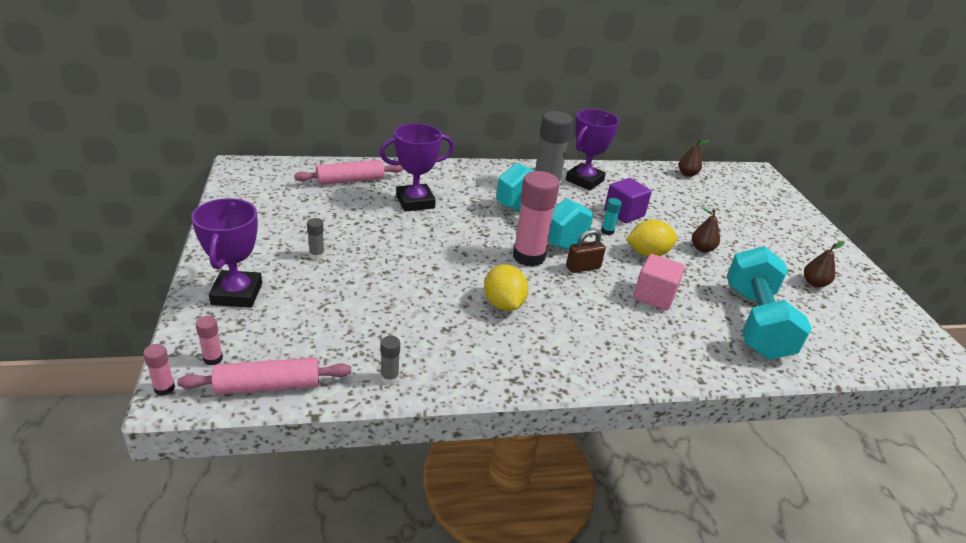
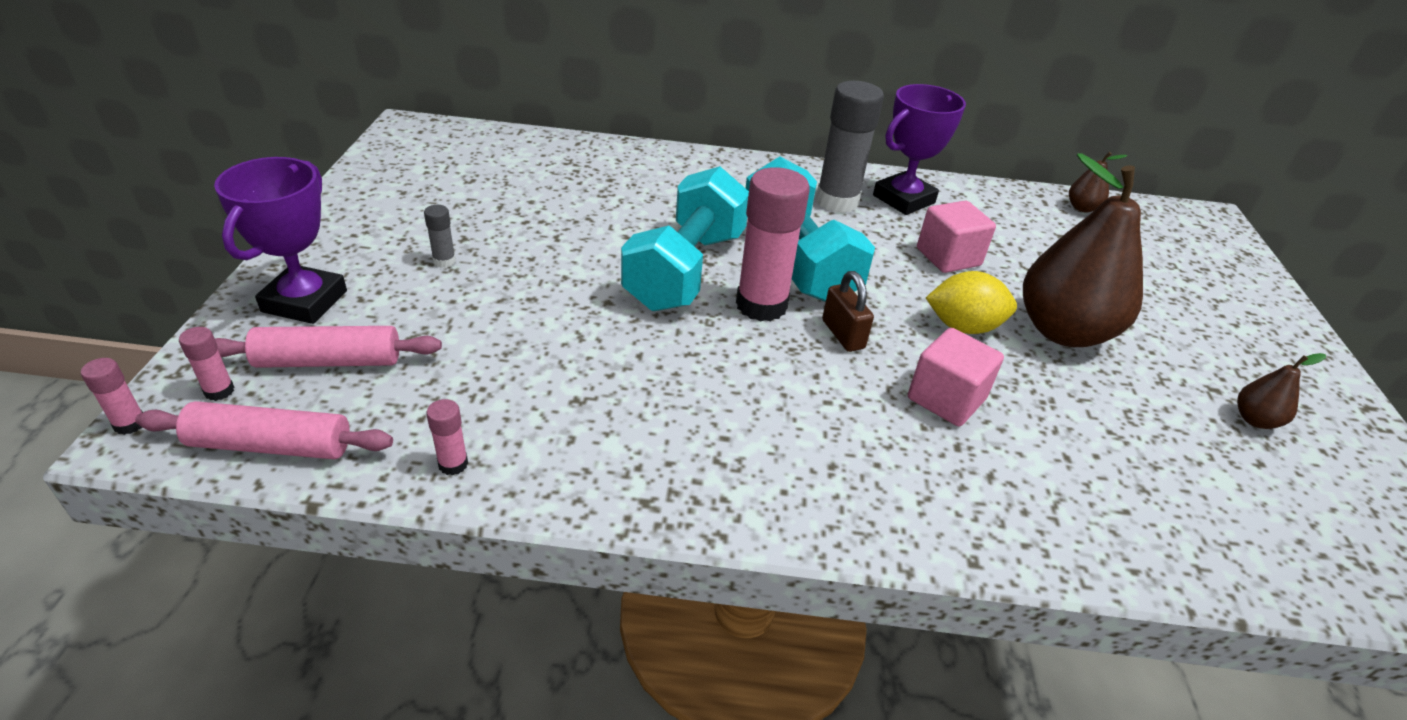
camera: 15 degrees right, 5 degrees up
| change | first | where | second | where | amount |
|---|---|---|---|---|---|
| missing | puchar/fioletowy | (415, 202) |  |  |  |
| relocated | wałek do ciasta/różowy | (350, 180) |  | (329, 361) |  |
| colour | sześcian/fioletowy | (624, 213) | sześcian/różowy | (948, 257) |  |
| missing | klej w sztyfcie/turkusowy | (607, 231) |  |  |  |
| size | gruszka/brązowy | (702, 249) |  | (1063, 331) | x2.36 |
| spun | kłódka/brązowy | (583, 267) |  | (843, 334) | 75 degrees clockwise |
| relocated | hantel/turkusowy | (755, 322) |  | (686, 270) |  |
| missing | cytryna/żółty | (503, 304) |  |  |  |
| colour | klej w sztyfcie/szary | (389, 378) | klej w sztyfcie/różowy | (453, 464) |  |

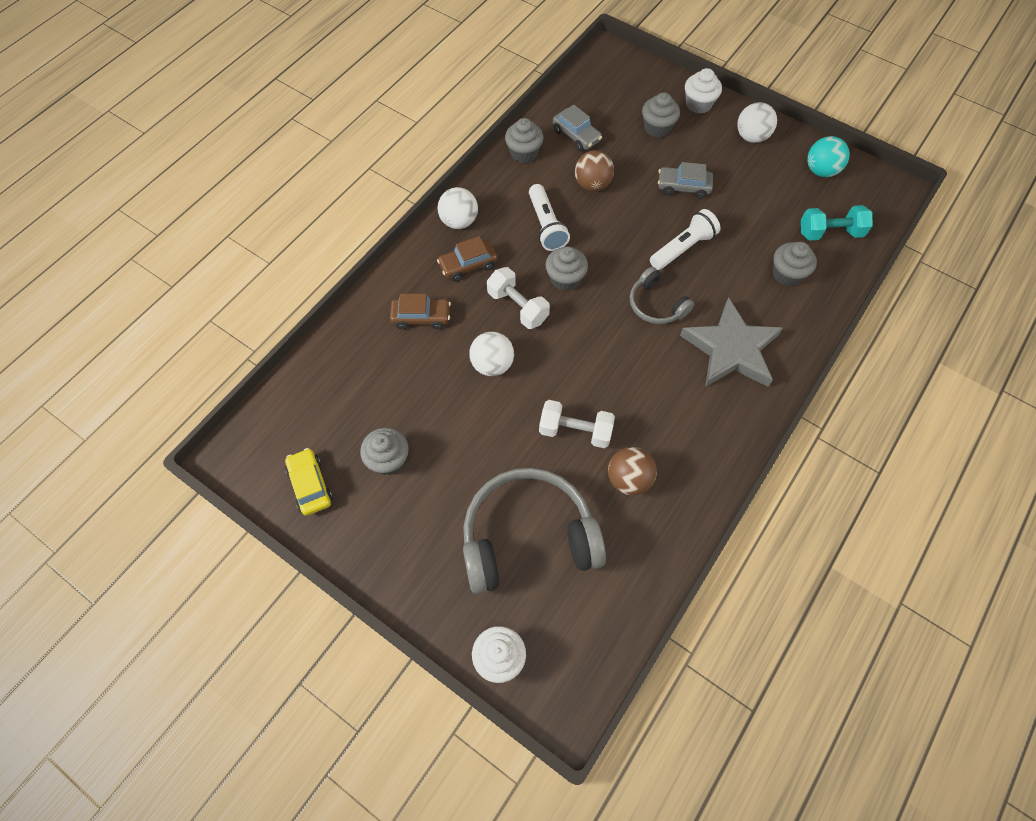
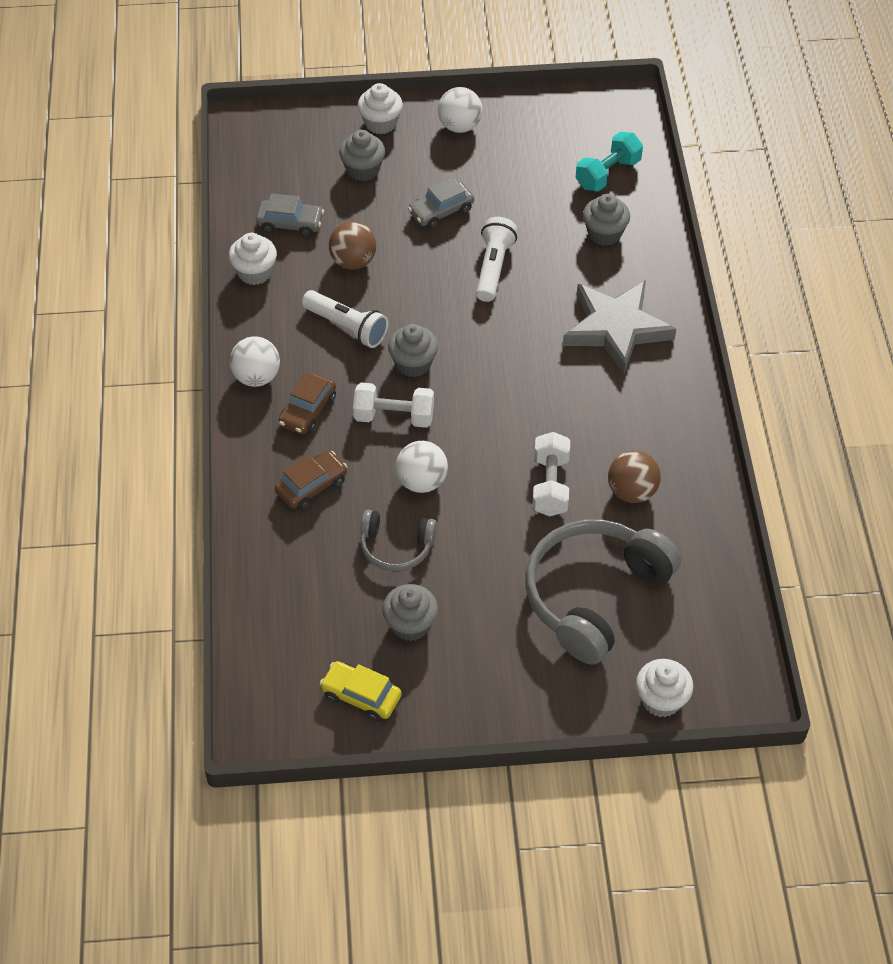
camera: 40 degrees left, 10 degrees down
| change | first | where | second | where | amount |
|---|---|---|---|---|---|
| colour | muffinka/szary | (524, 153) | muffinka/biały | (255, 272) |  |
| missing | piłka/turkusowy | (821, 171) |  |  |  |
| relocated | słuchawki/szary | (656, 304) |  | (396, 547) |  |
| spun | hantel/biały | (575, 431) |  | (550, 485) | 60 degrees counterclockwise |

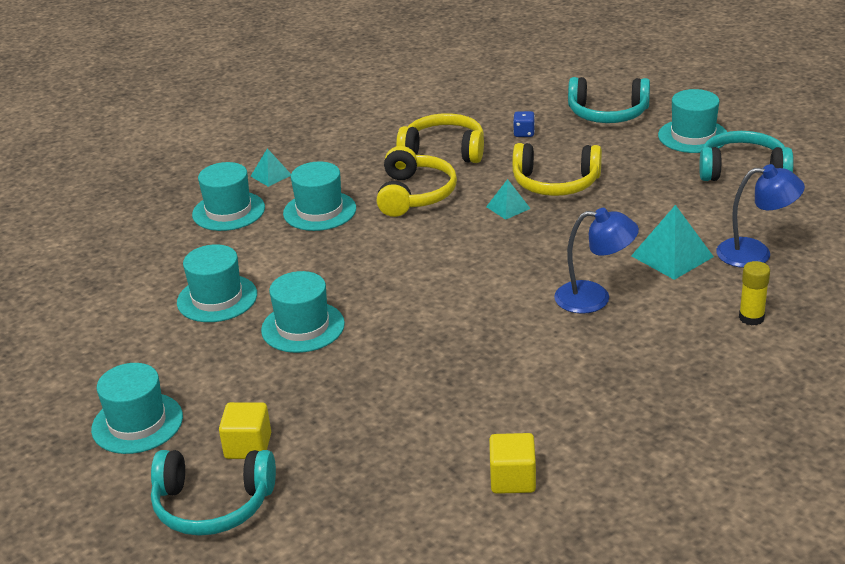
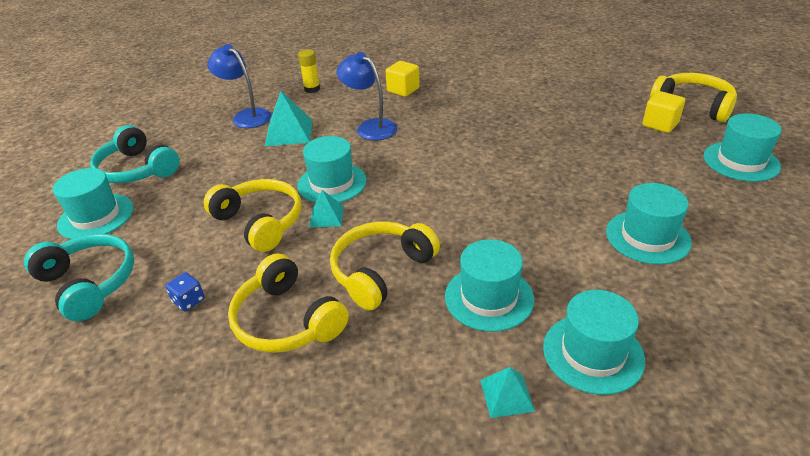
camera: 145 degrees left, 5 degrees up
| change | first | where | second | where | amount |
|---|---|---|---|---|---|
| relocated | kapelusz/turkusowy | (303, 327) |  | (332, 183) |  |
| relocated | sześcian/żółty | (513, 479) |  | (403, 90) |  |
| colour | słuchawki/turkusowy | (213, 504) | słuchawki/żółty | (692, 105) |  |

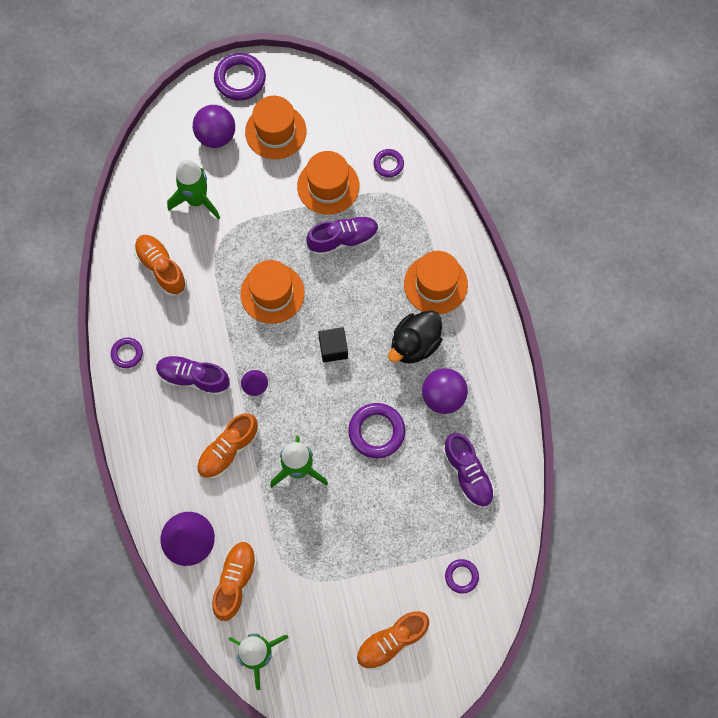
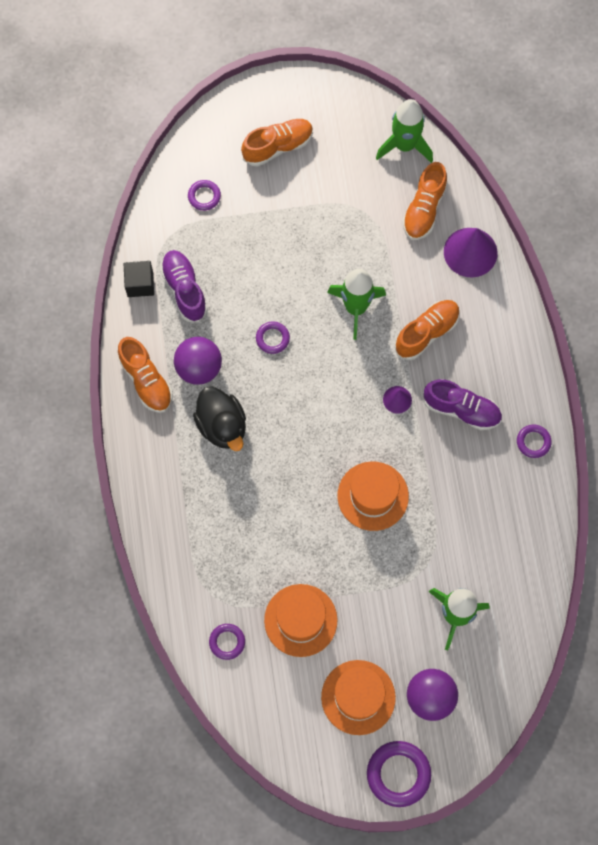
camera: 175 degrees left, 0 degrees up
| change | first | where | second | where | amount |
|---|---|---|---|---|---|
| missing | but/fioletowy | (343, 239) |  |  |  |
| relocated | but/pomarańczowy | (161, 268) |  | (146, 381) |  |
| missing | kapelusz/pomarańczowy | (435, 284) |  |  |  |
| spun | kaczka/czarny | (414, 344) |  | (222, 426) | 105 degrees clockwise |
| relocated | sześcian/czarny | (333, 348) |  | (140, 284) |  |
| size | pierścień/fioletowy | (376, 431) |  | (272, 338) | x0.58 |

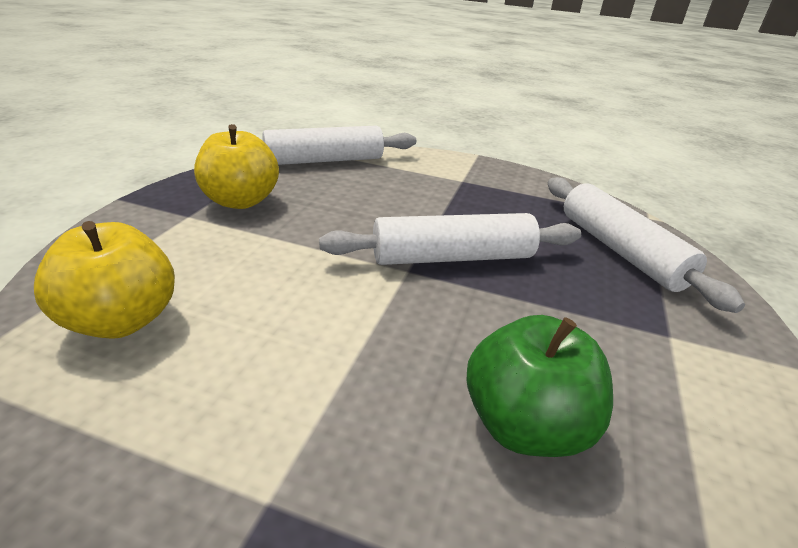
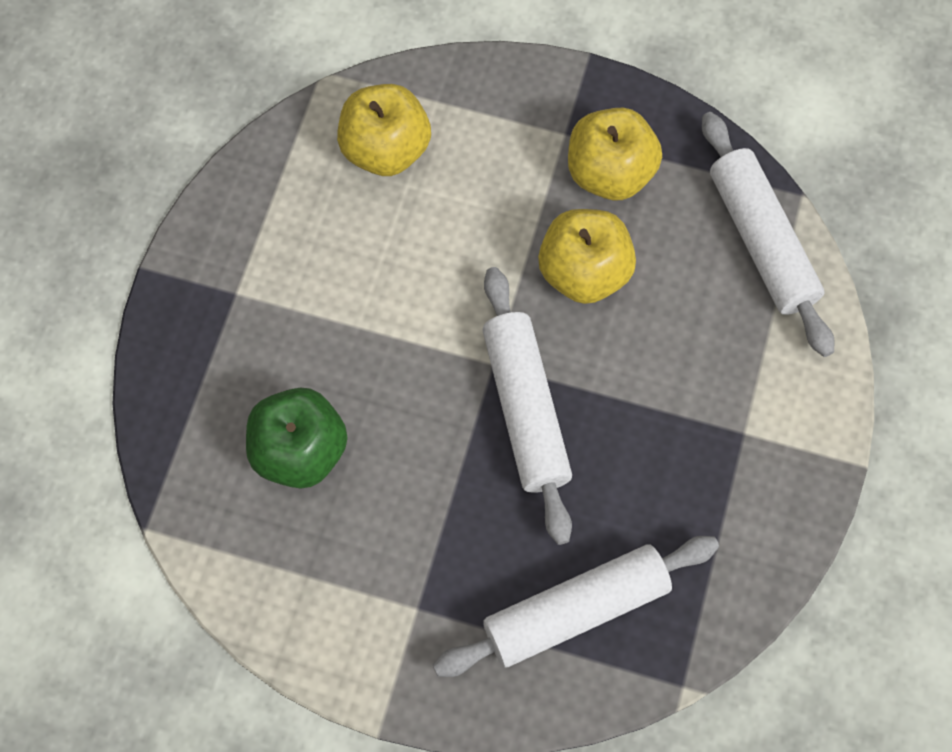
camera: 90 degrees right, 35 degrees up
| change | first | where | second | where | amount |
|---|---|---|---|---|---|
| appeared |  |  | jabłko/żółty | (584, 272) |  |

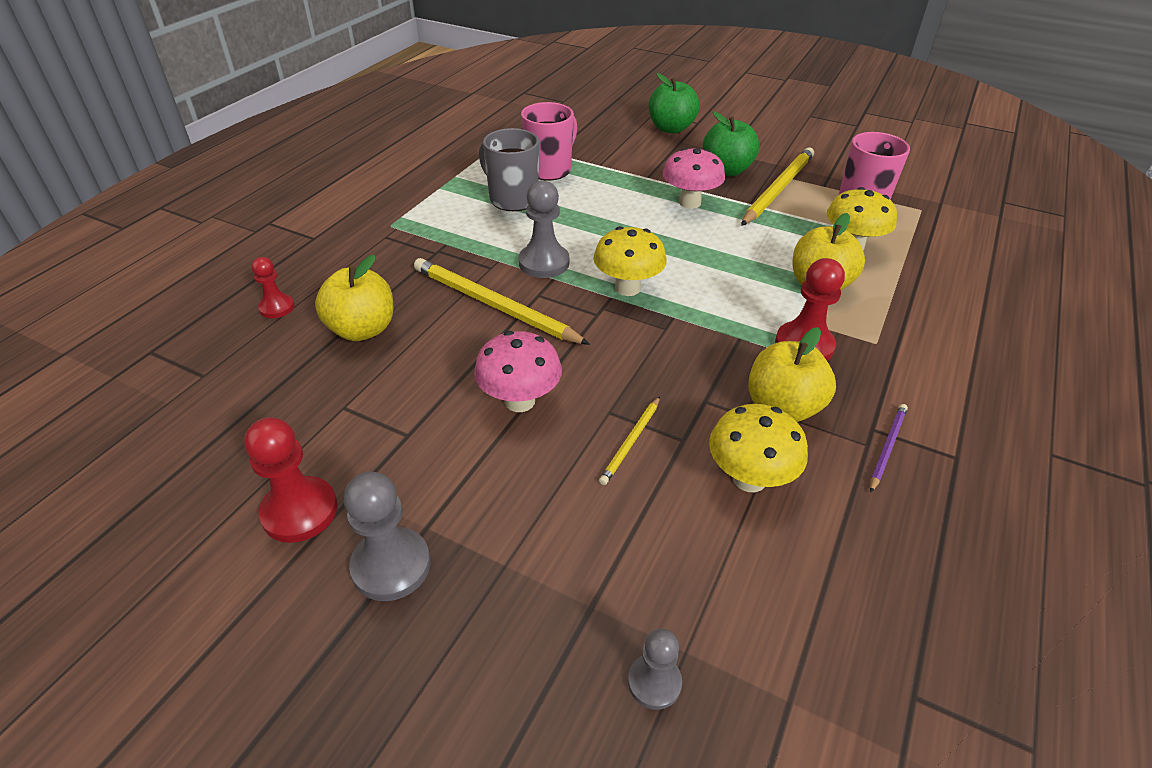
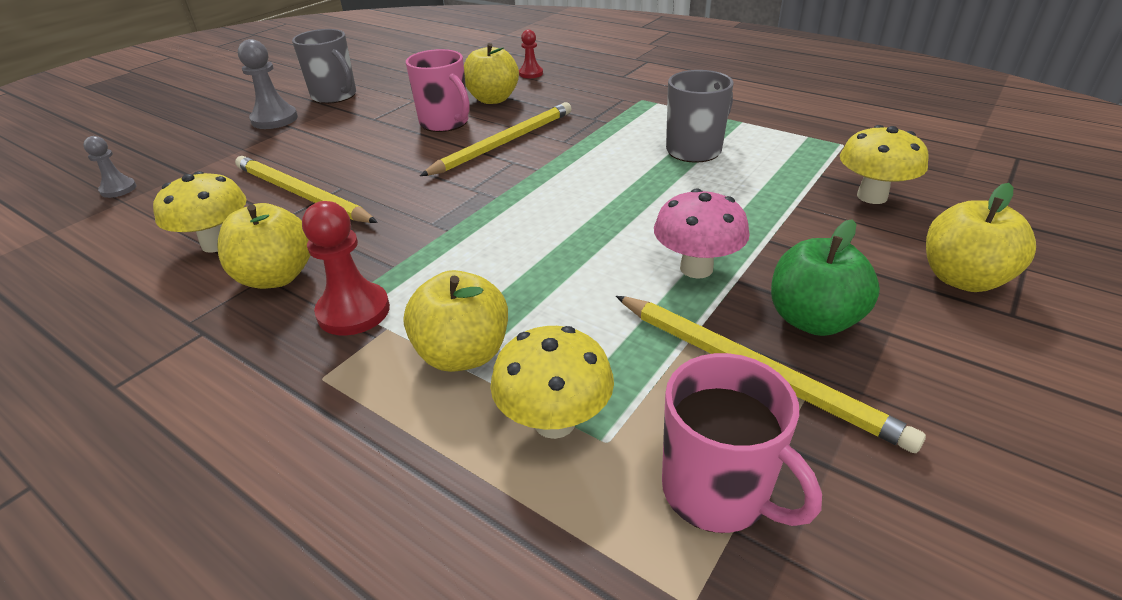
camera: 100 degrees right, 5 degrees down
| change | first | where | second | where | amount |
|---|---|---|---|---|---|
| colour | jabłko/zielony | (671, 128) | jabłko/żółty | (962, 279) |  |
| relocated | kubek/różowy | (549, 169) |  | (445, 123) |  |
| missing | pionek/szary | (544, 263) |  |  |  |
| relocated | grzyb/żółty | (627, 288) |  | (872, 196) |  |
| missing | grzyb/różowy | (520, 401) |  |  |  |
| size | ołówek/żółty | (631, 442) |  | (301, 194) | x2.03 |
| missing | ołówek/fioletowy | (887, 447) |  |  |  |
| exchanged | pionek/czerwony | (300, 511) | kubek/szary | (335, 96) |  |

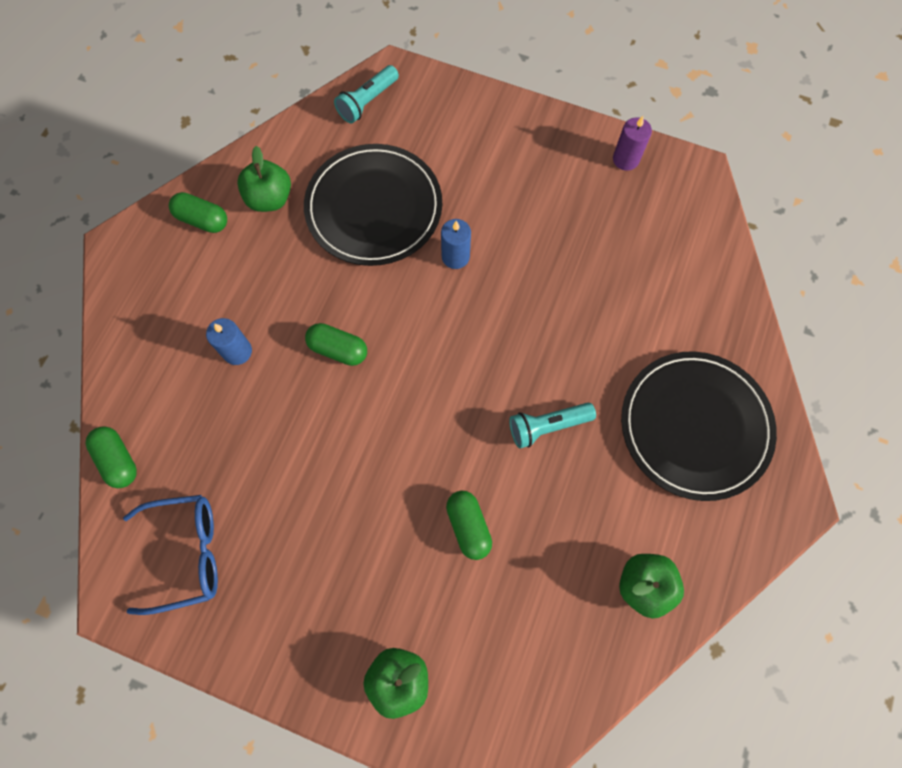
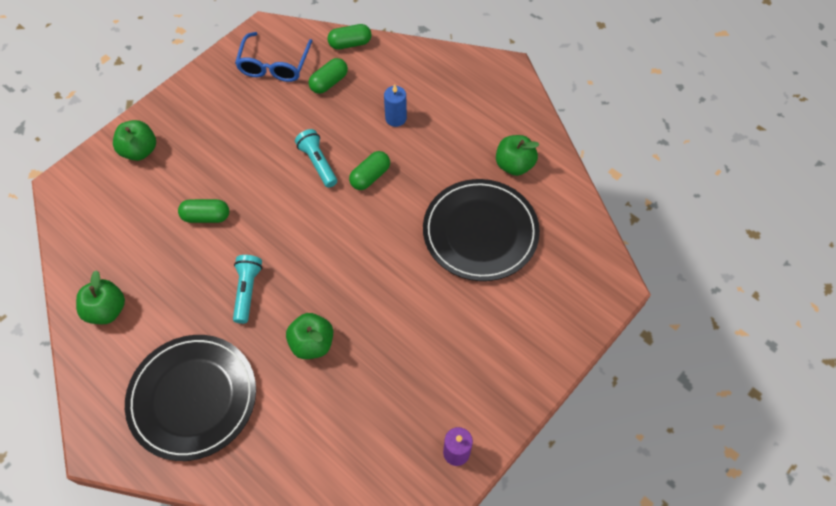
camera: 110 degrees right, 10 degrees down
| change | first | where | second | where | amount |
|---|---|---|---|---|---|
| relocated | latarka/turkusowy | (367, 102) |  | (318, 163) |  |
| relocated | kapsułka/zielony | (202, 220) |  | (329, 82) |  |
| missing | świeca/niebieski | (455, 257) |  |  |  |
| appeared |  |  | jabłko/zielony | (312, 343) |  |

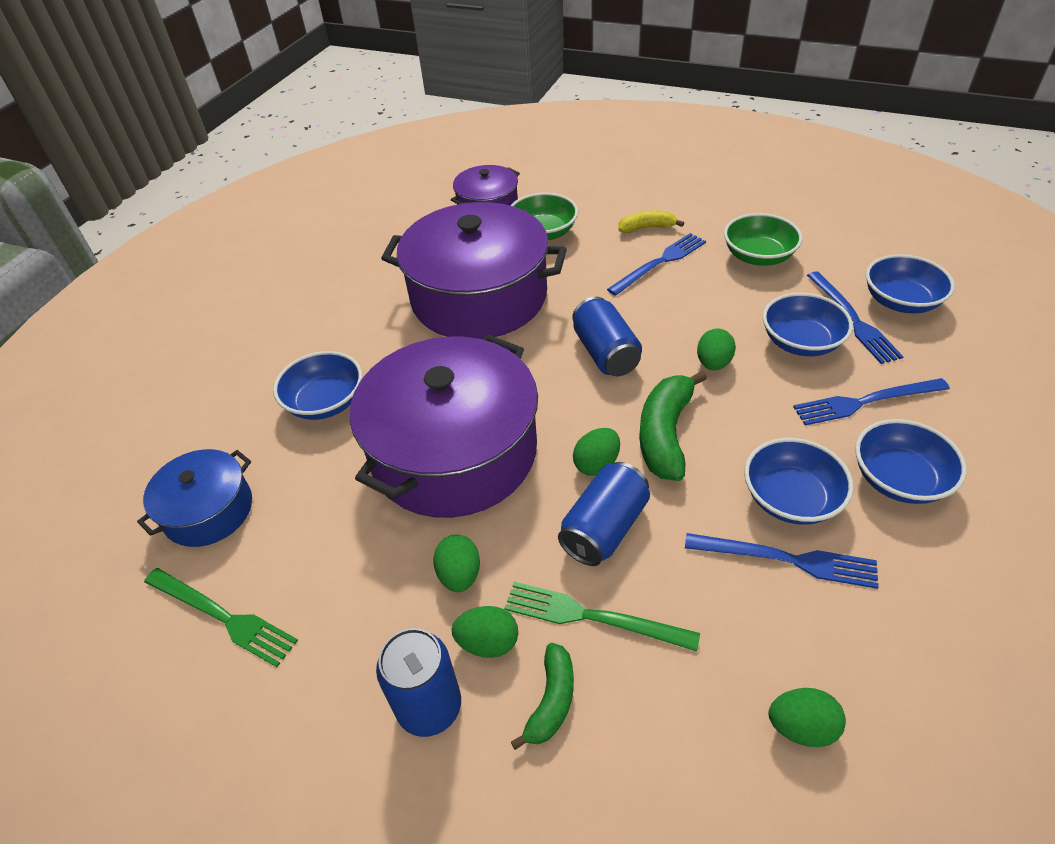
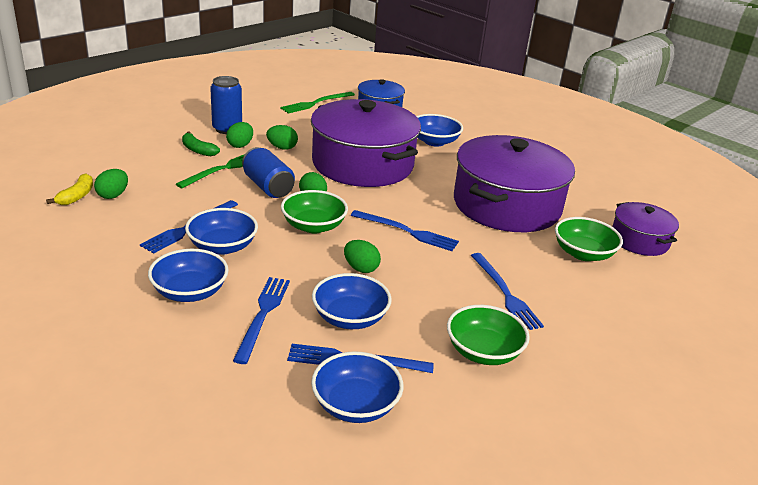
camera: 105 degrees right, 15 degrees down
| change | first | where | second | where | amount |
|---|---|---|---|---|---|
| relocated | banan/żółty | (646, 228) |  | (77, 196) |  |
| exchanged | puszka/niebieski | (605, 353) | widelec/niebieski | (407, 231) |  |
| exchanged | banan/zielony | (665, 434) | miska/zielony | (313, 226) |  |

